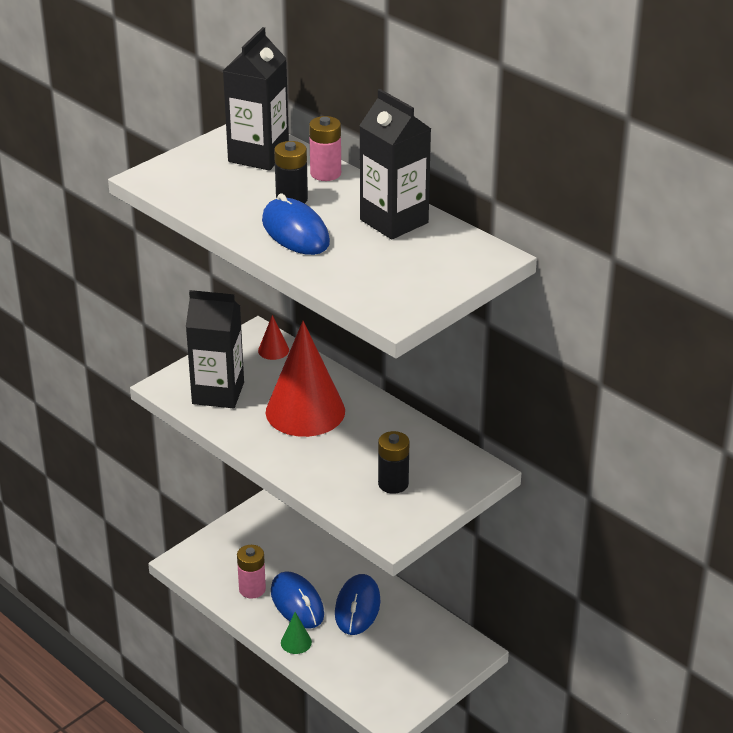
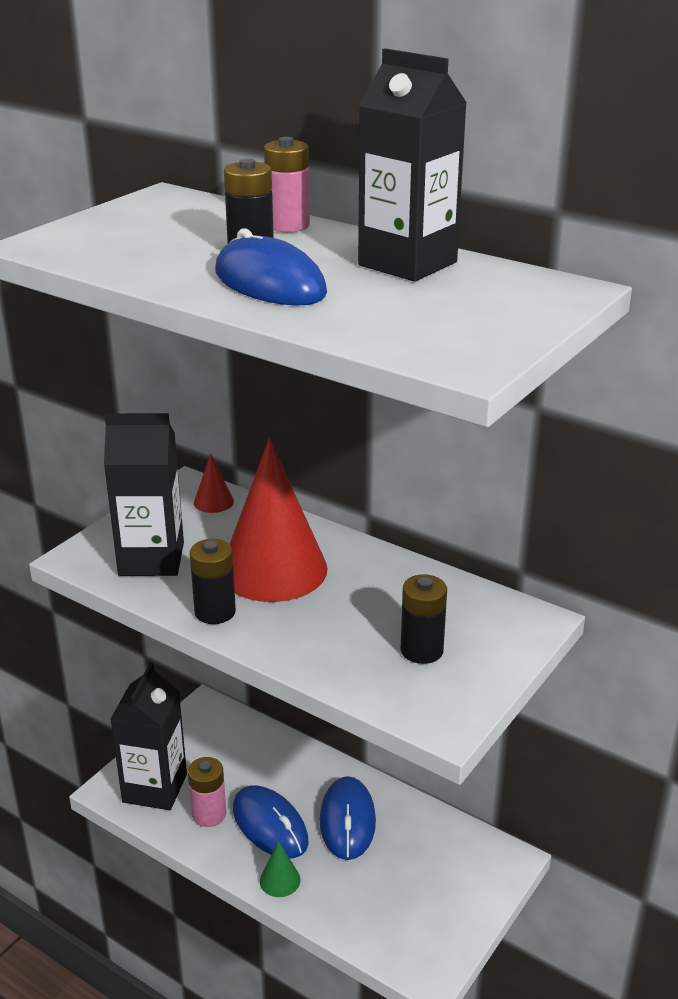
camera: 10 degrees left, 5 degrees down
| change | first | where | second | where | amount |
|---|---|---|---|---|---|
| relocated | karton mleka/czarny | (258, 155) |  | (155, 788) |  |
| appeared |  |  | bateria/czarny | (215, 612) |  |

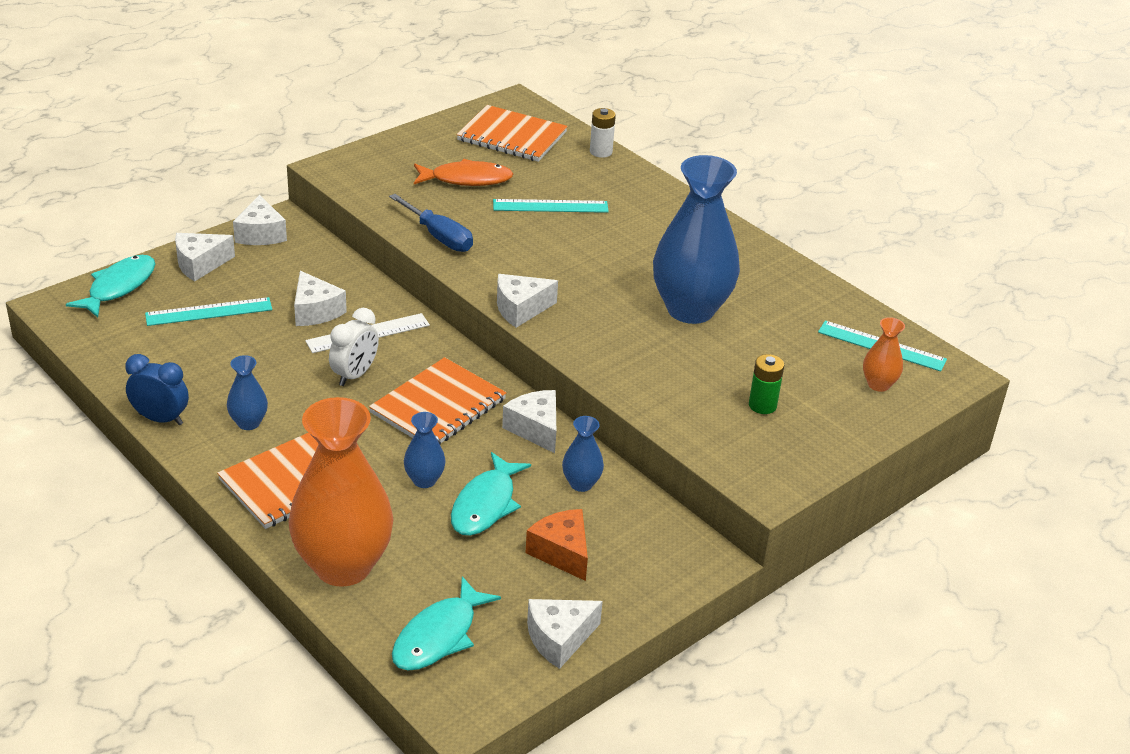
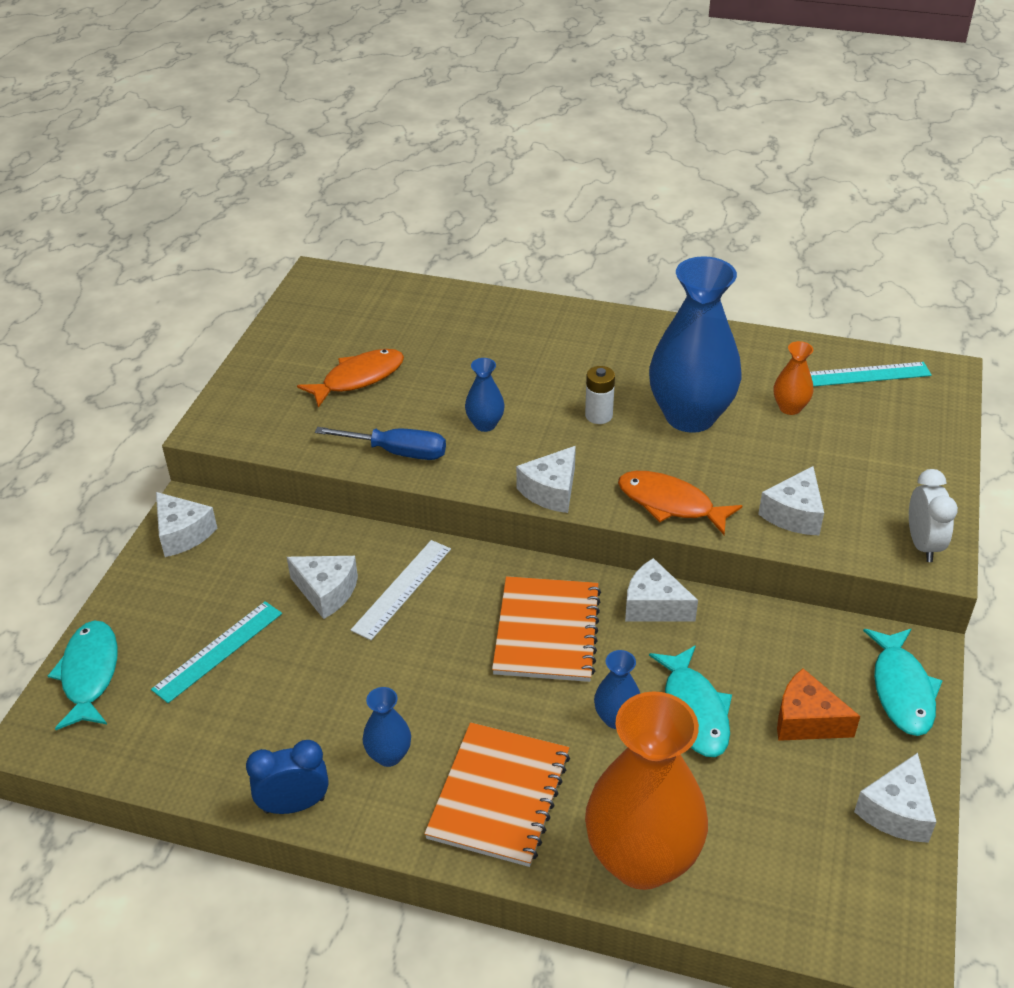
camera: 30 degrees left, 5 degrees up
| change | first | where | second | where | amount |
|---|---|---|---|---|---|
| missing | zeszyt/pomarańczowy | (512, 136) |  |  |  |
| relocated | bateria/biały | (601, 152) |  | (598, 415) |  |
| missing | linijka/turkusowy | (550, 206) |  |  |  |
| relocated | ser/biały | (200, 264) |  | (794, 514) |  |
| relocated | budzik/biały | (354, 375) |  | (922, 544) |  |
| relocated | wazon/pomarańczowy | (878, 384) |  | (790, 408) |  |
| missing | bateria/zielony | (762, 405) |  |  |  |
| relocated | wazon/niebieski | (581, 484) |  | (485, 424) |  |
| relocated | ryba/turkusowy | (439, 636) |  | (902, 690) |  |
| appeared |  |  | ryba/pomarańczowy | (670, 504) |  |

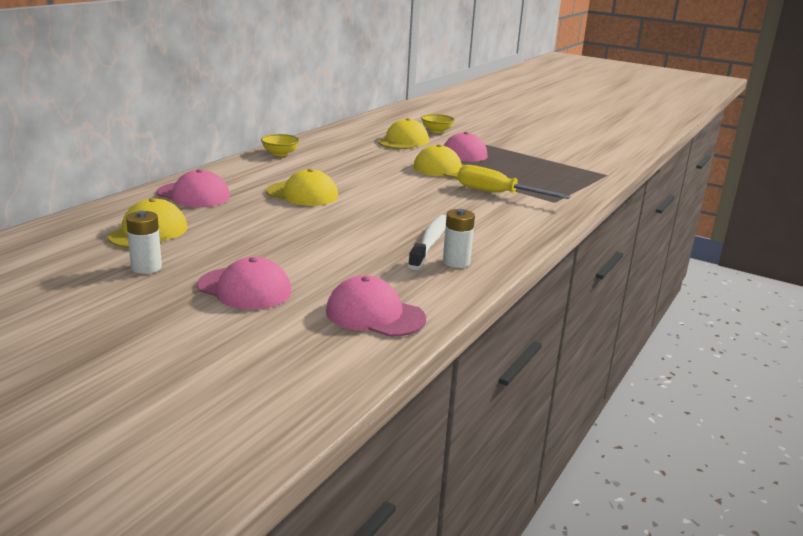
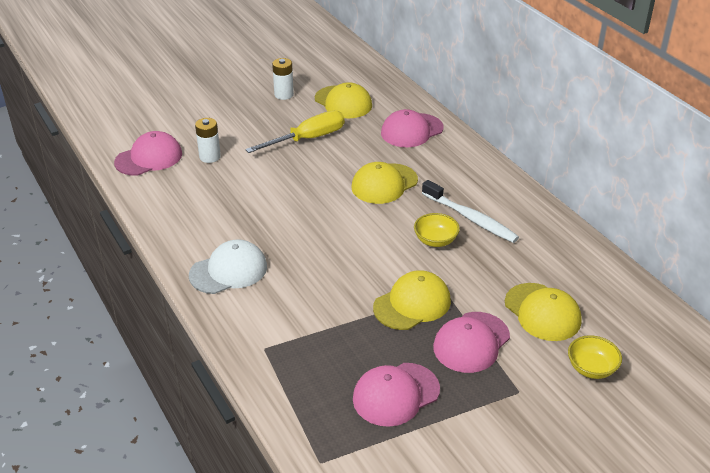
camera: 120 degrees right, 15 degrees up
| change | first | where | second | where | amount |
|---|---|---|---|---|---|
| relocated | miska/żółty | (280, 153) |  | (435, 240) |  |
| relocated | śrubokręt/żółty | (497, 194) |  | (307, 139) |  |
| relocated | bateria/biały | (456, 262) |  | (210, 157) |  |
| relocated | szczoteczka do zębów/biały | (430, 242) |  | (470, 218) |  |
| relocated | czapka/różowy | (244, 289) |  | (395, 394) |  |
| appeared |  |  | czapka/biały | (229, 271) |  |

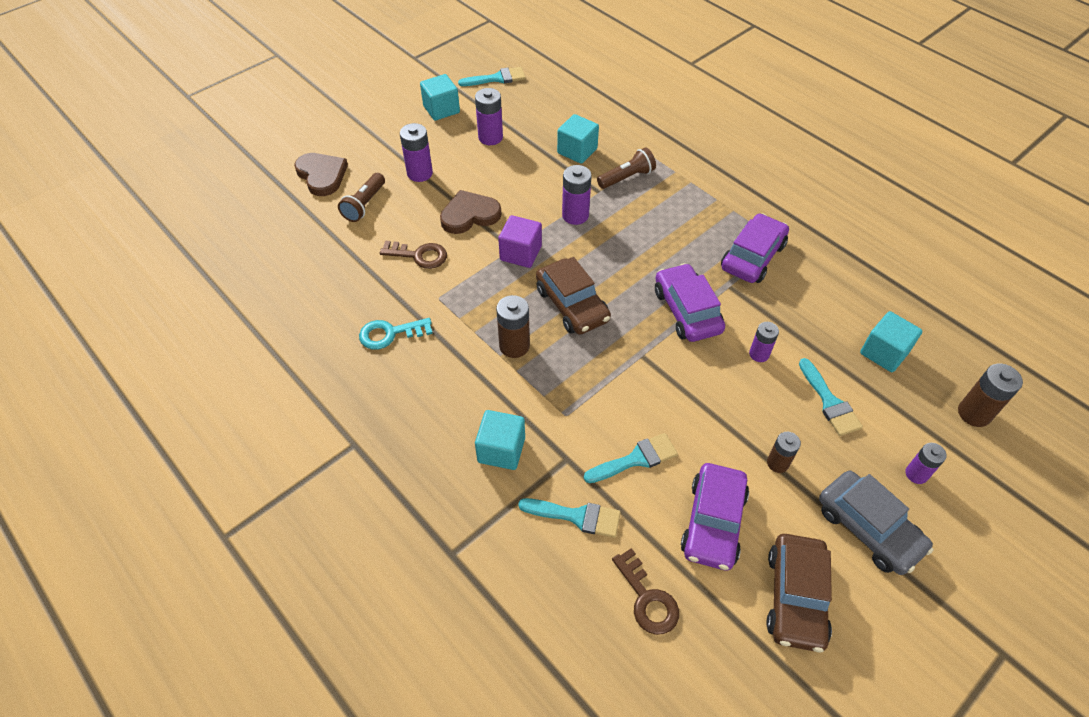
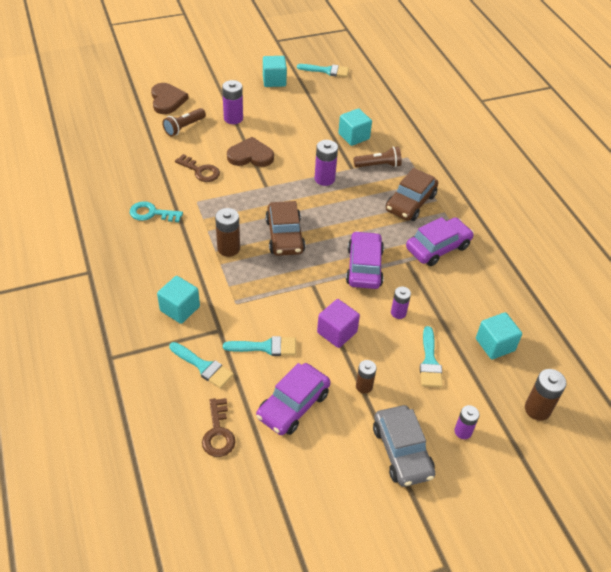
camera: 20 degrees right, 5 degrees down
| change | first | where | second | where | amount |
|---|---|---|---|---|---|
| missing | bateria/fioletowy | (490, 137) |  |  |  |
| relocated | sześcian/fioletowy | (520, 253) |  | (337, 332) |  |
| relocated | samochód/brązowy | (796, 597) |  | (410, 203) |  |

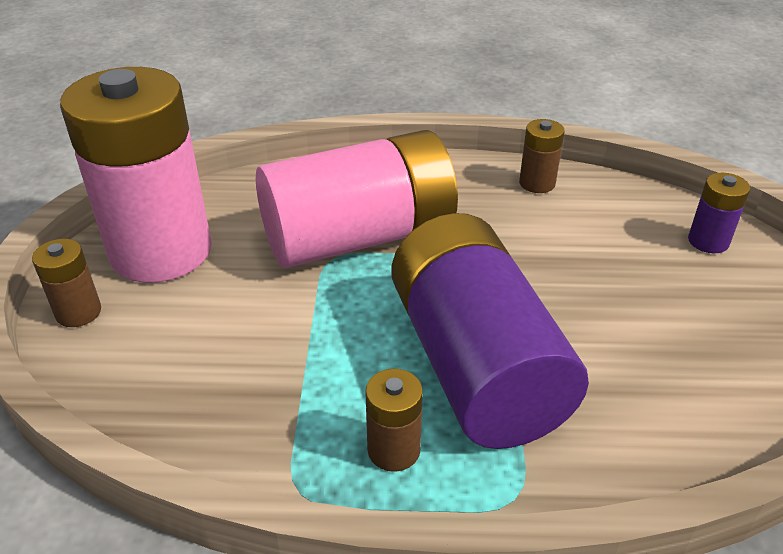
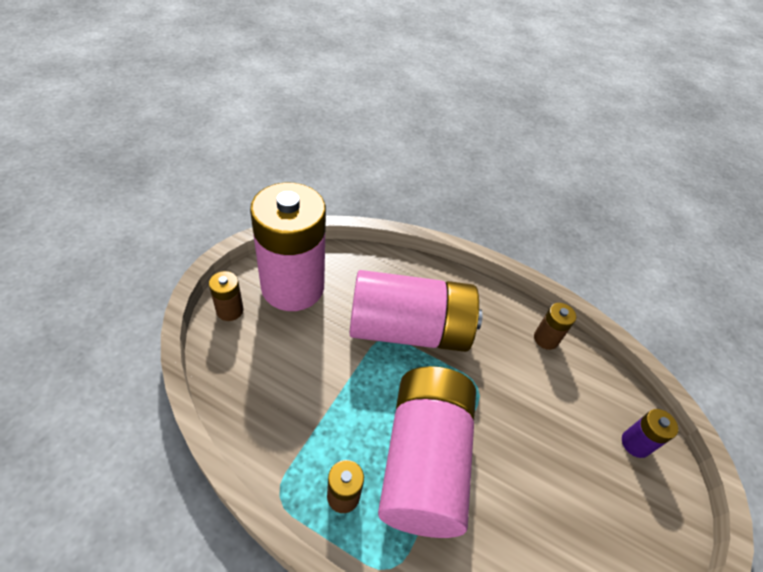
camera: 20 degrees right, 10 degrees up
| change | first | where | second | where | amount |
|---|---|---|---|---|---|
| colour | bateria/fioletowy | (475, 364) | bateria/różowy | (424, 461) |  |

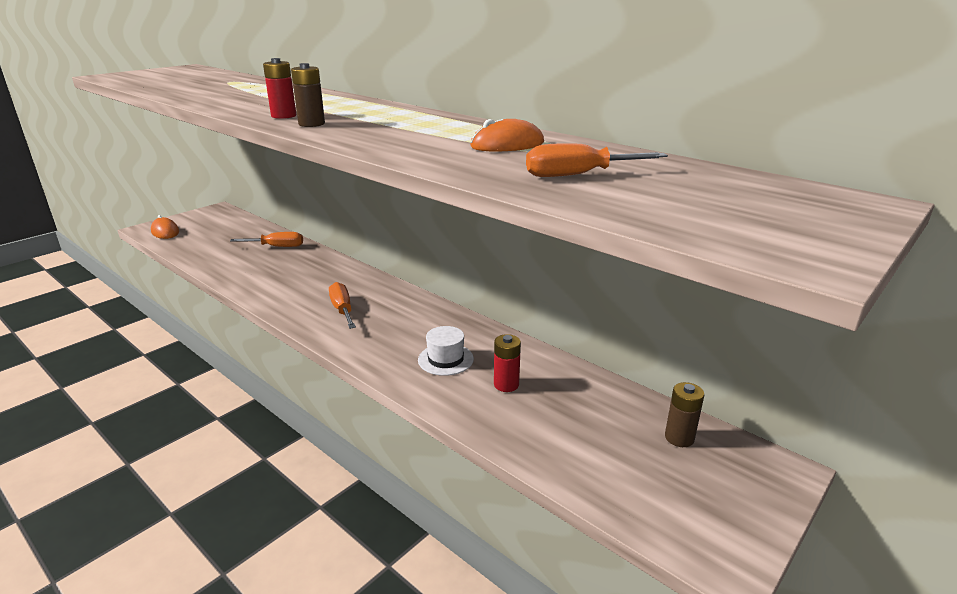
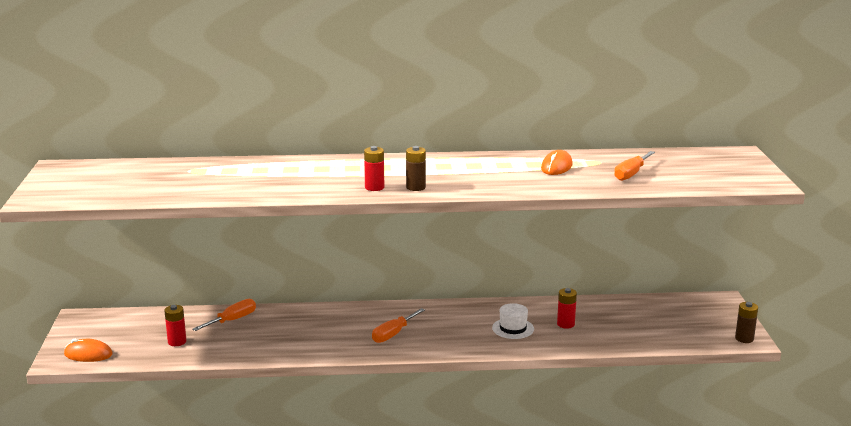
camera: 45 degrees left, 5 degrees down
| change | first | where | second | where | amount |
|---|---|---|---|---|---|
| spun | śrubokręt/pomarańczowy | (342, 310) |  | (393, 334) | 75 degrees counterclockwise |
| relocated | bateria/brązowy | (679, 438) |  | (744, 339) |  |
| appeared |  |  | bateria/czerwony | (177, 342) |  |

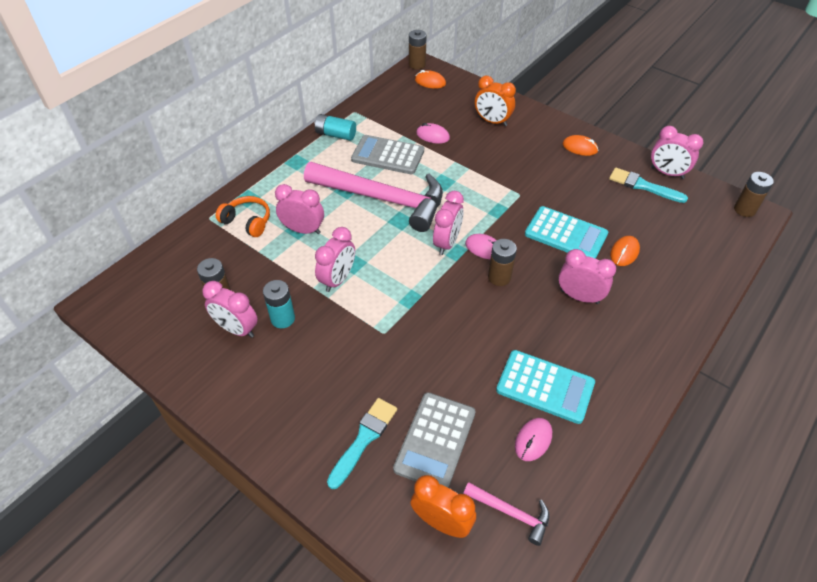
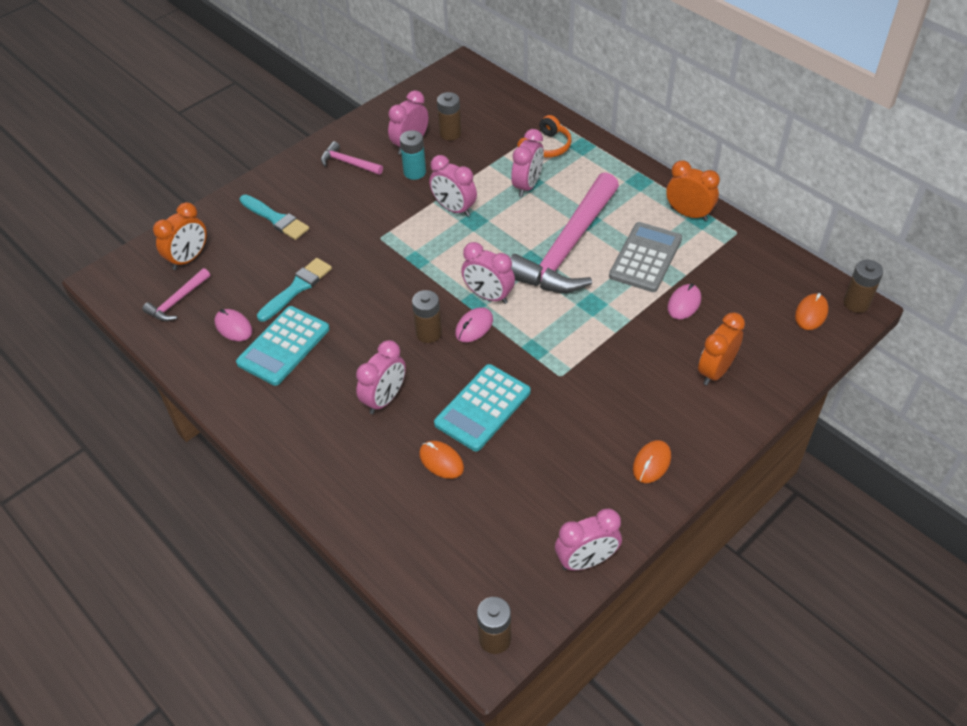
camera: 100 degrees right, 0 degrees up
| change | first | where | second | where | amount |
|---|---|---|---|---|---|
| exchanged | bateria/turkusowy | (335, 134) | budzik/pomarańczowy | (688, 214) |  |
| spun | budzik/różowy | (667, 173) |  | (586, 560) | 150 degrees counterclockwise |
| relocated | pędzel/turkusowy | (643, 186) |  | (297, 288) |  |
| missing | kalkulator/szary | (435, 440) |  |  |  |
| appeared |  |  | młotek/różowy | (348, 163) |  |

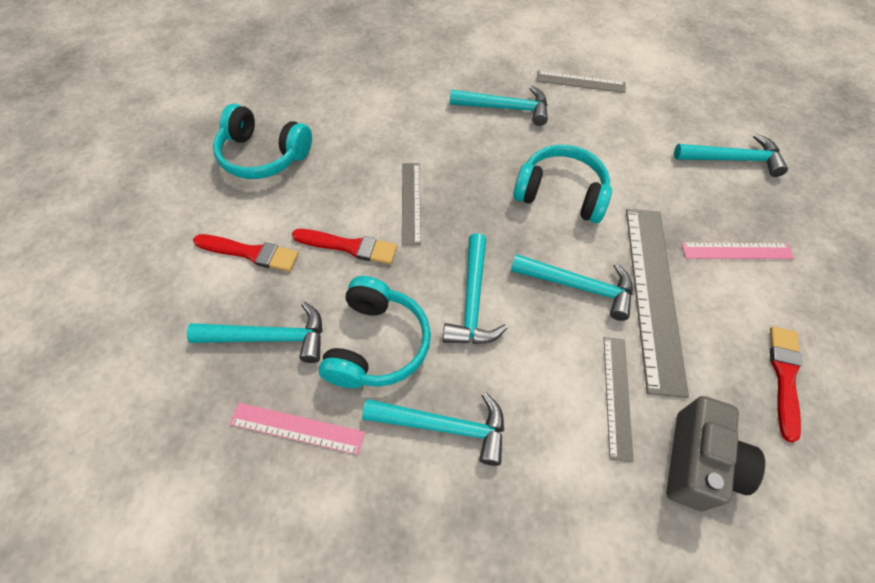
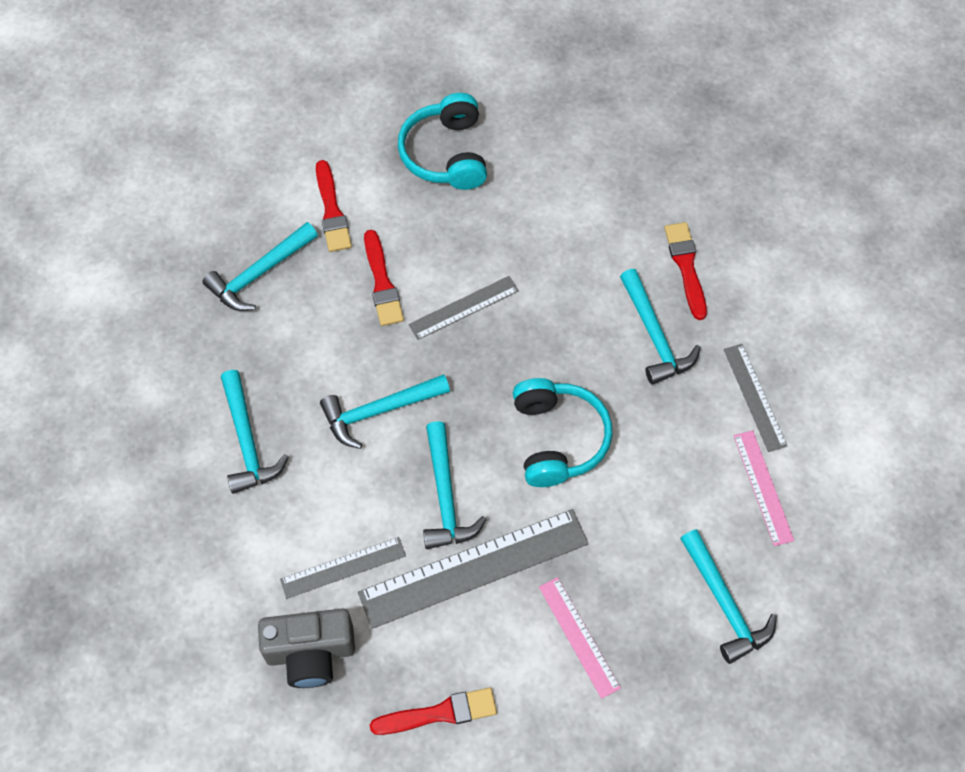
camera: 65 degrees right, 5 degrees up
| change | first | where | second | where | amount |
|---|---|---|---|---|---|
| missing | słuchawki/turkusowy | (376, 344) |  |  |  |
| spun | młotek/turkusowy | (269, 337) |  | (259, 273) | 75 degrees clockwise |
| relocated | linijka/różowy | (297, 428) |  | (762, 487) |  |
| appeared |  |  | pędzel/czerwony | (686, 267) |  |

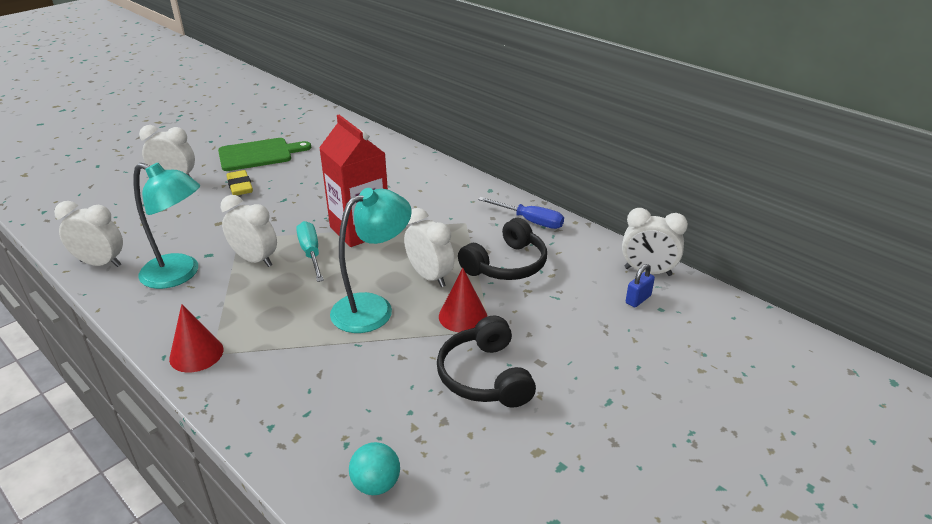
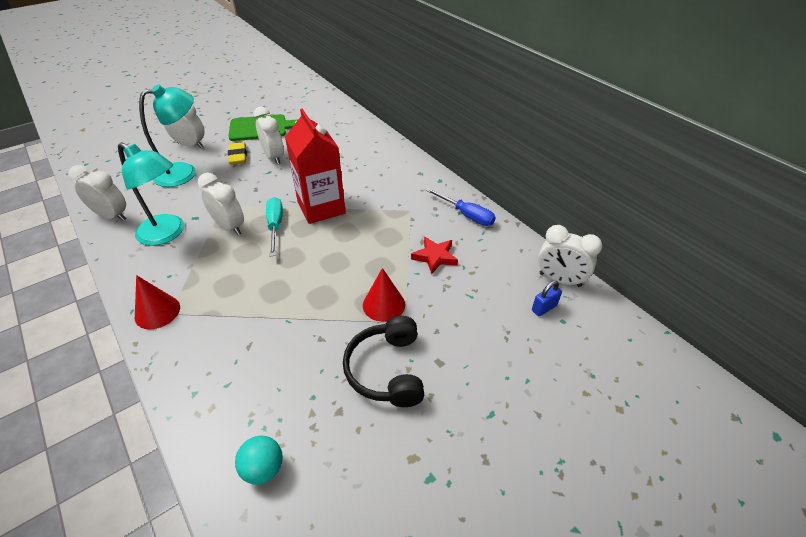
camera: 10 degrees right, 10 degrees up
| change | first | where | second | where | amount |
|---|---|---|---|---|---|
| relocated | lampka/turkusowy | (373, 308) |  | (184, 172) |  |
| relocated | budzik/biały | (429, 277) |  | (273, 157) |  |
| exchanged | słuchawki/czarny | (506, 265) | gwiazda/czerwony | (435, 257) |  |

